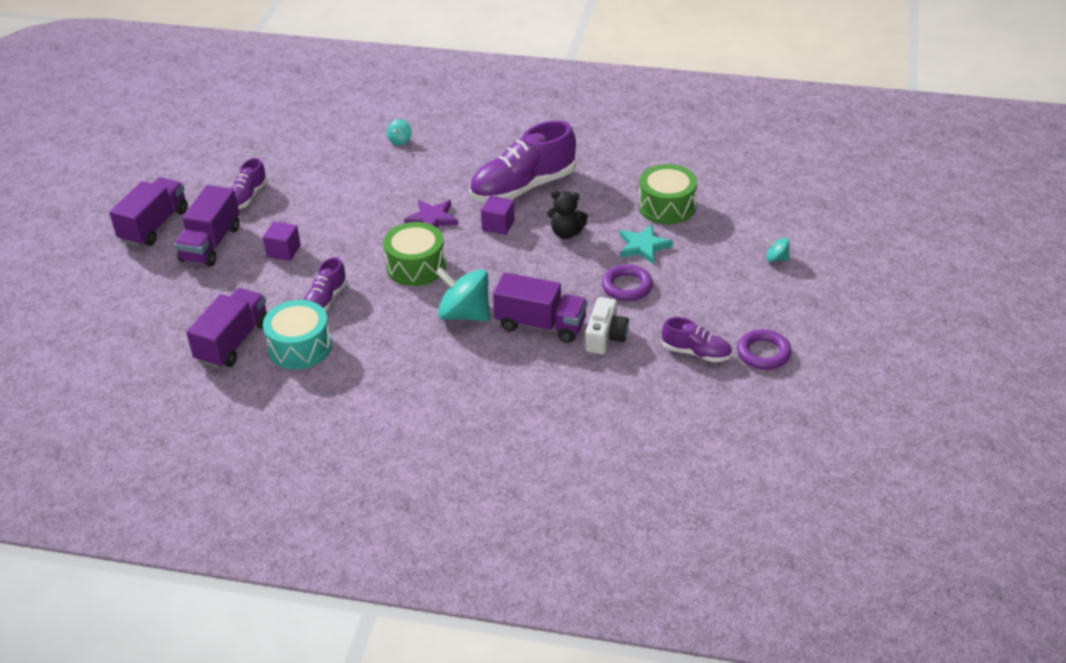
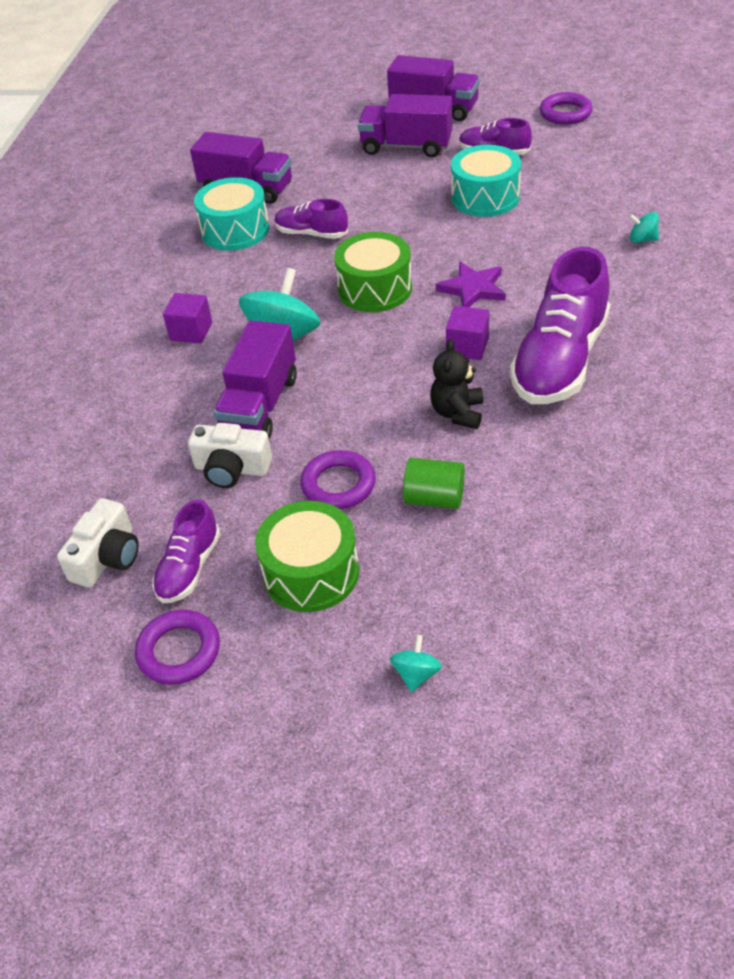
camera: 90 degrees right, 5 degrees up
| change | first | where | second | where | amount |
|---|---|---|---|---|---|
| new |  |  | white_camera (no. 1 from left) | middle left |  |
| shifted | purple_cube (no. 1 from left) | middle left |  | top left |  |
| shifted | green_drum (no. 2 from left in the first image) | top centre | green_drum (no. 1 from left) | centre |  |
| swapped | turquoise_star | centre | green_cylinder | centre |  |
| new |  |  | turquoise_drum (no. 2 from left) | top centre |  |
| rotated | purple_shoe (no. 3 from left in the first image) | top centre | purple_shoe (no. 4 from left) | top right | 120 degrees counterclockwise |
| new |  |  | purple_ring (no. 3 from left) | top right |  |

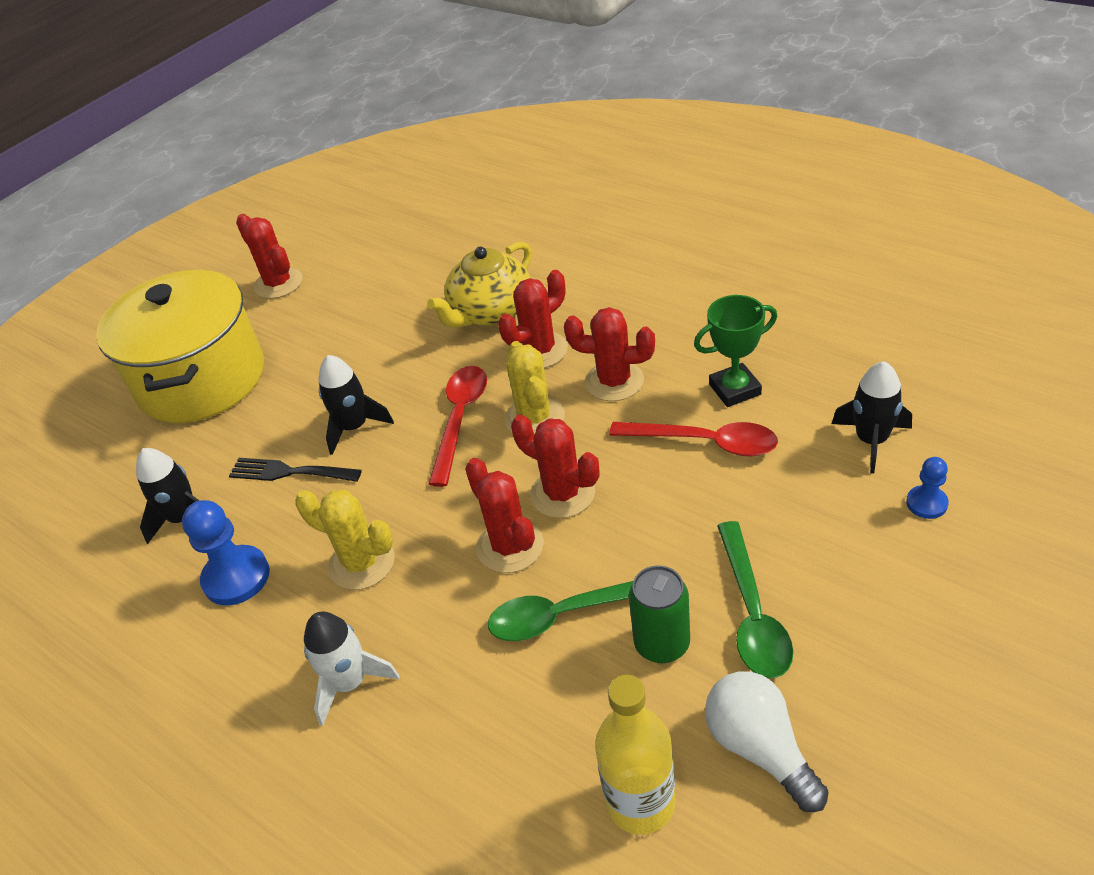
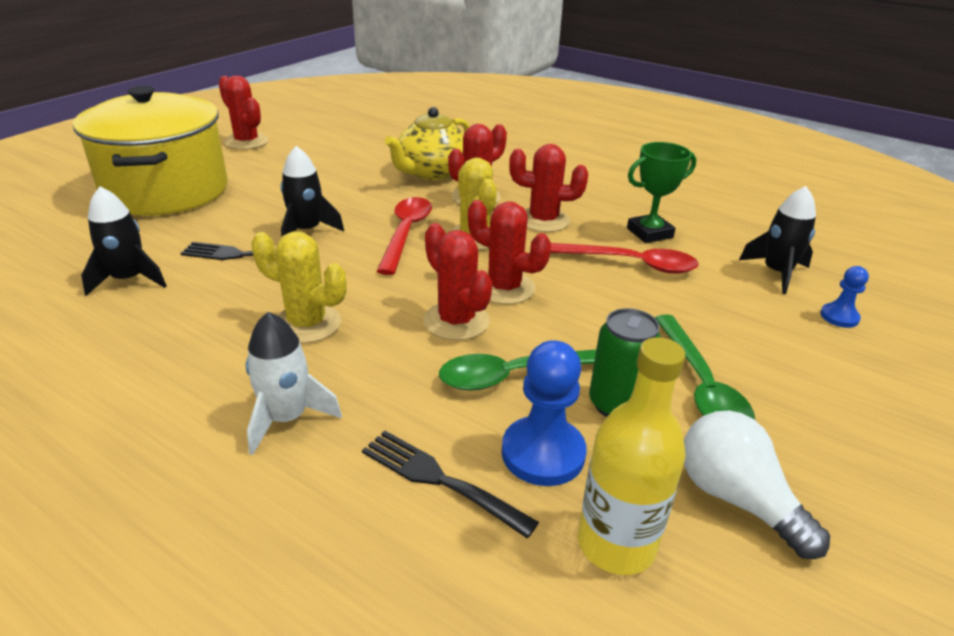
camera: 10 degrees left, 10 degrees down
| change | first | where | second | where | amount |
|---|---|---|---|---|---|
| new |  |  | black_fork (no. 2 from left) | bottom centre |  |
| shifted | blue_pawn (no. 1 from left) | middle left |  | centre |  |

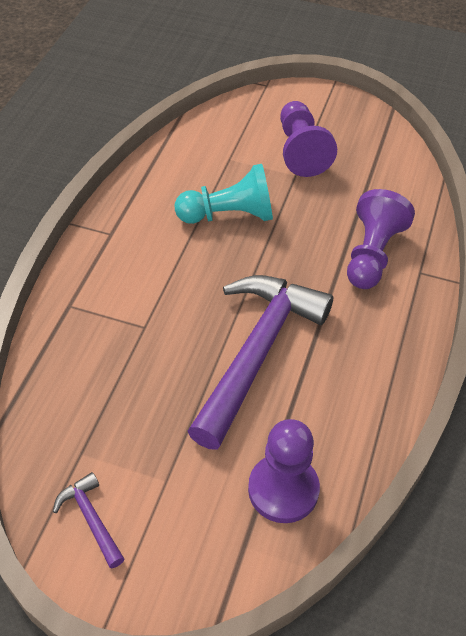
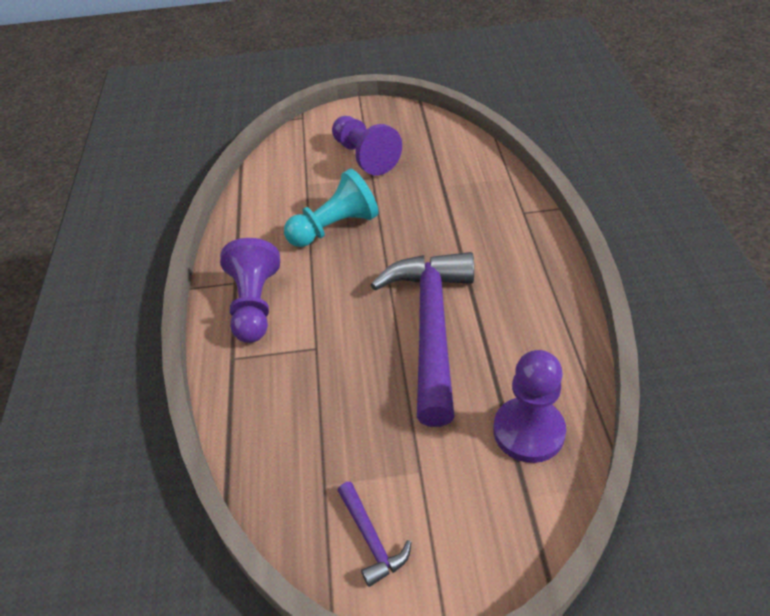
camera: 20 degrees left, 5 degrees down
| change | first | where | second | where | amount |
|---|---|---|---|---|---|
| shifted | purple_pawn (no. 3 from left in the first image) | middle right | purple_pawn (no. 1 from left) | middle left |  |
| rotated | purple_hammer (no. 1 from left) | bottom left |  | bottom centre | 150 degrees counterclockwise |

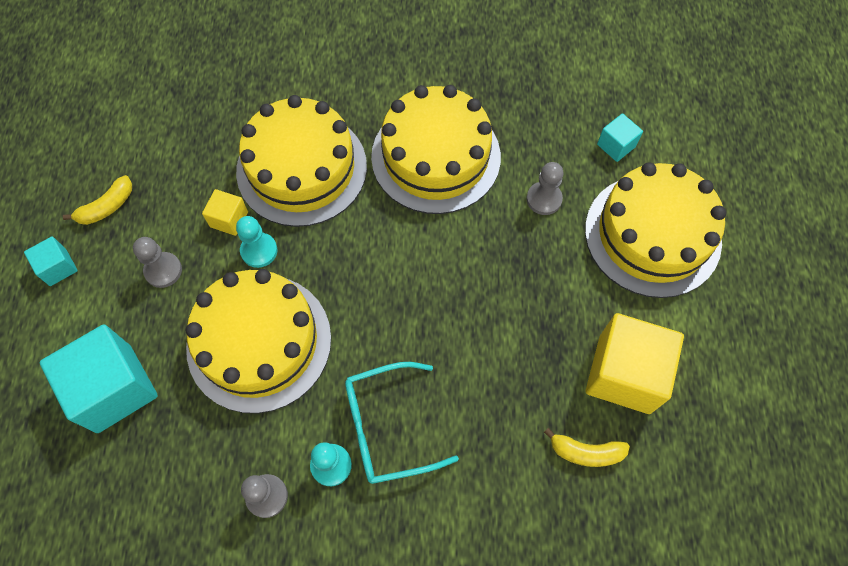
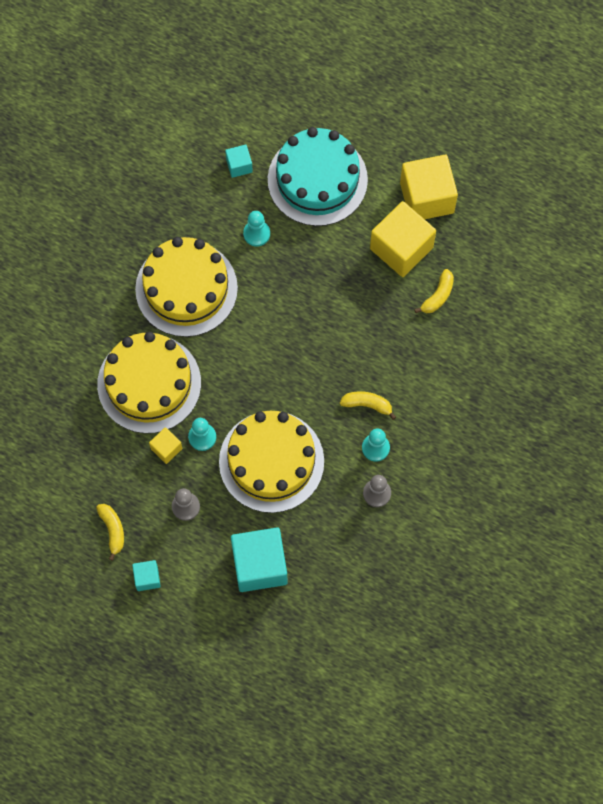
camera: 65 degrees left, 5 degrees up
| change | first | where | second | where | amount |
|---|---|---|---|---|---|
| repainted | grey_pawn (no. 3 from left) | top centre | turquoise_pawn (no. 2 from left) | top centre |  |
| repainted | yellow_cake (no. 4 from left) | middle right | turquoise_cake | top centre |  |
| swapped | turquoise_glasses | bottom centre | yellow_banana (no. 2 from left) | centre |  |
| new |  |  | yellow_cube (no. 3 from left) | top right |  |

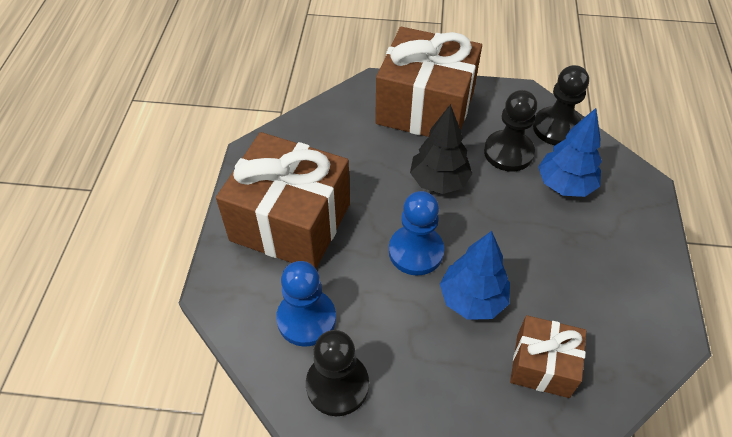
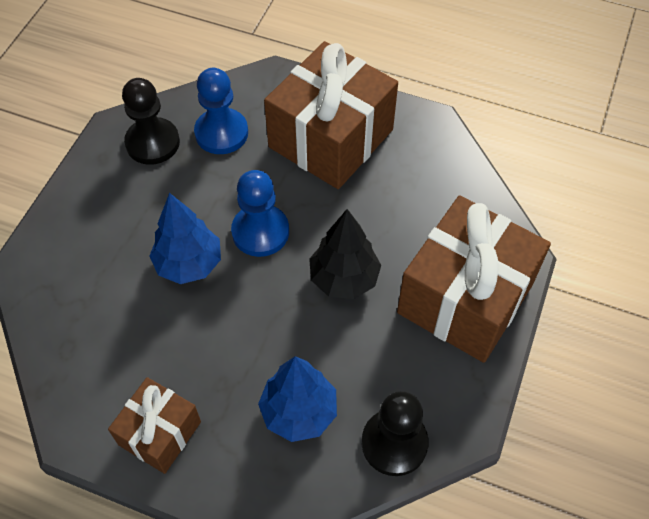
camera: 105 degrees right, 5 degrees up
| change | first | where | second | where | amount |
|---|---|---|---|---|---|
| shifted | brown_gift (no. 3 from left in the first image) | bottom right | brown_gift (no. 1 from left) | bottom left |  |
| gone | black_pawn (no. 2 from left) | top right |  |  |  |

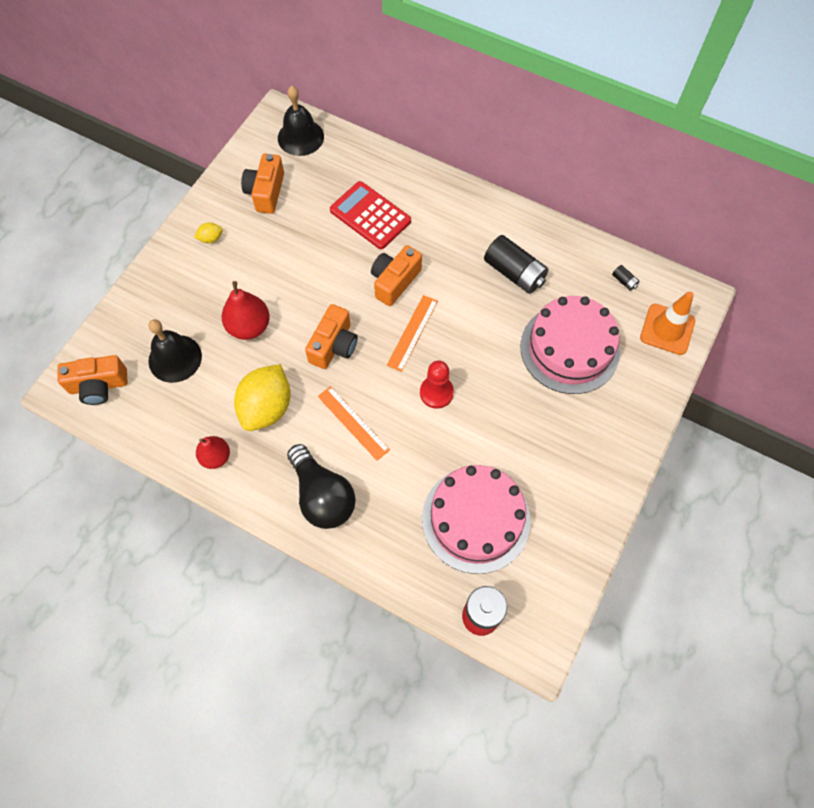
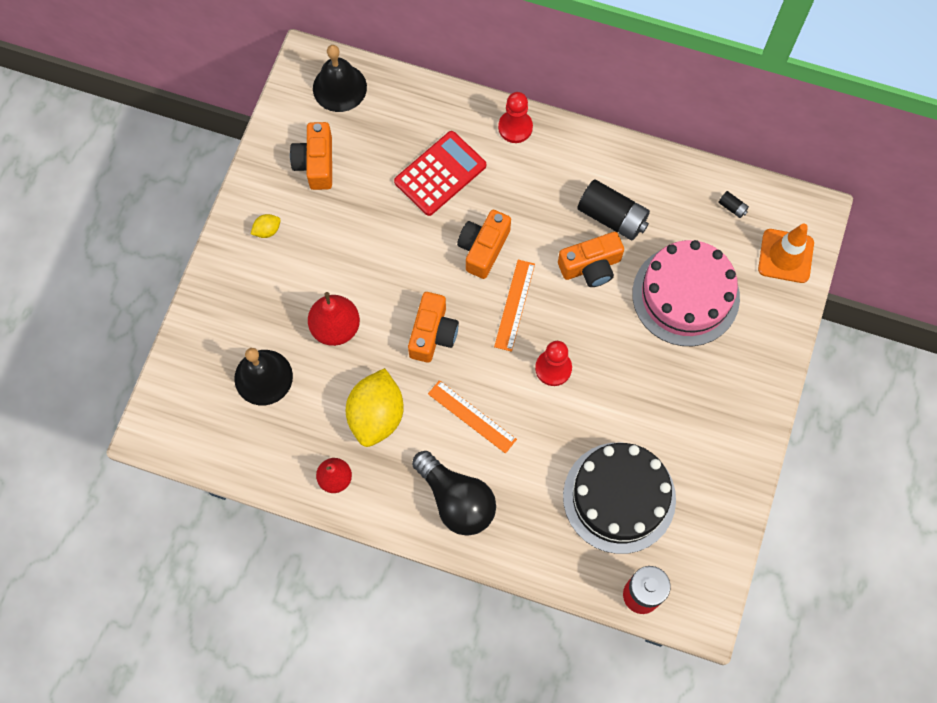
camera: 10 degrees left, 5 degrees up
| change | first | where | second | where | amount |
|---|---|---|---|---|---|
| rotated | red_calculator | top centre |  | top centre | 105 degrees clockwise |
| new |  |  | red_pawn (no. 1 from left) | top centre |  |
| shifted | orange_camera (no. 1 from left in the first image) | middle left | orange_camera (no. 4 from left) | centre |  |
| repainted | pink_cake (no. 1 from left) | centre | black_cake | bottom centre |  |

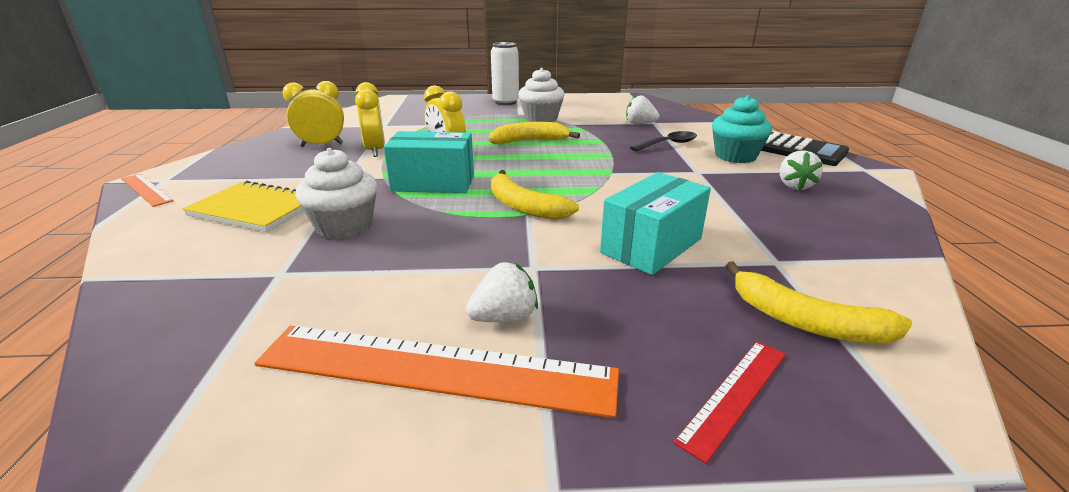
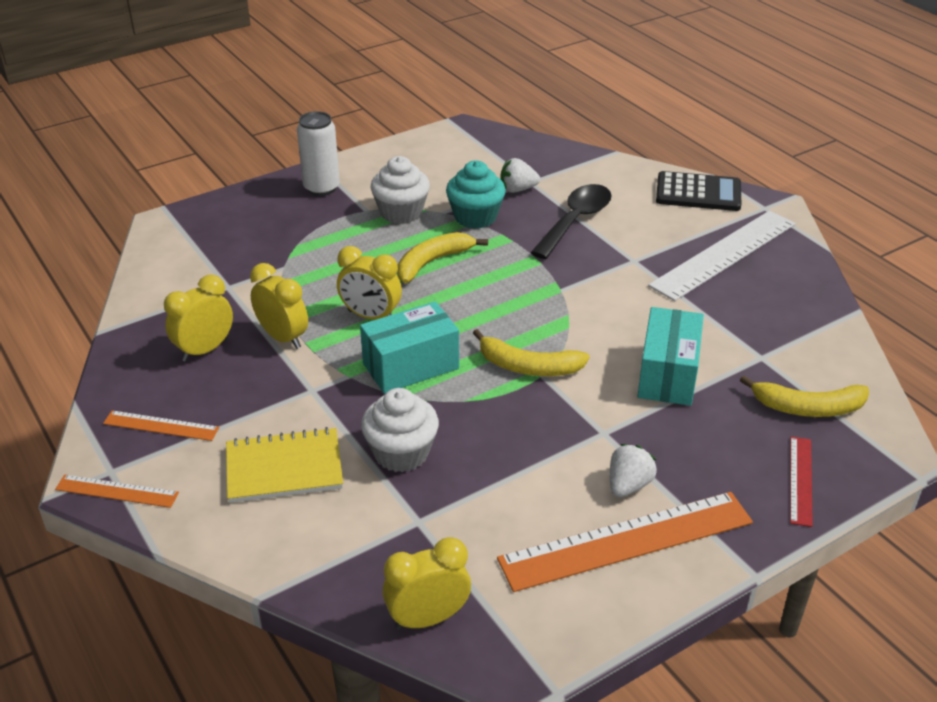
camera: 30 degrees left, 10 degrees up
| change | first | where | second | where | amount |
|---|---|---|---|---|---|
| new |  |  | orange_ruler (no. 2 from left) | middle left |  |
| new |  |  | yellow_clock (no. 4 from left) | bottom centre |  |
| shifted | turquoise_cupcake | top right |  | top centre |  |
| scaled | black_spoon | top centre |  | top centre | x1.52 |
| swapped | white_strawberry (no. 3 from left) | middle right | white_ruler | middle right |  |

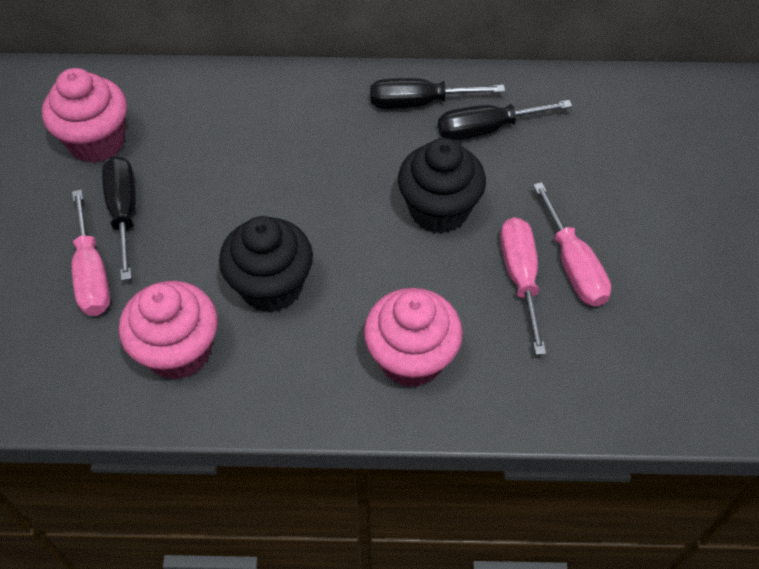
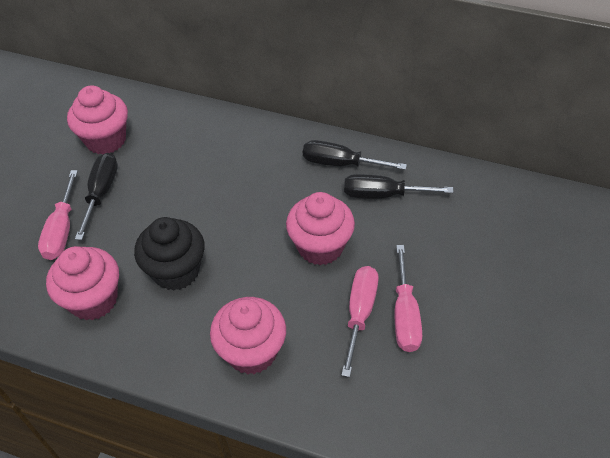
camera: 20 degrees right, 5 degrees down
| change | first | where | second | where | amount |
|---|---|---|---|---|---|
| repainted | black_cupcake (no. 2 from left) | top centre | pink_cupcake (no. 4 from left) | centre |  |

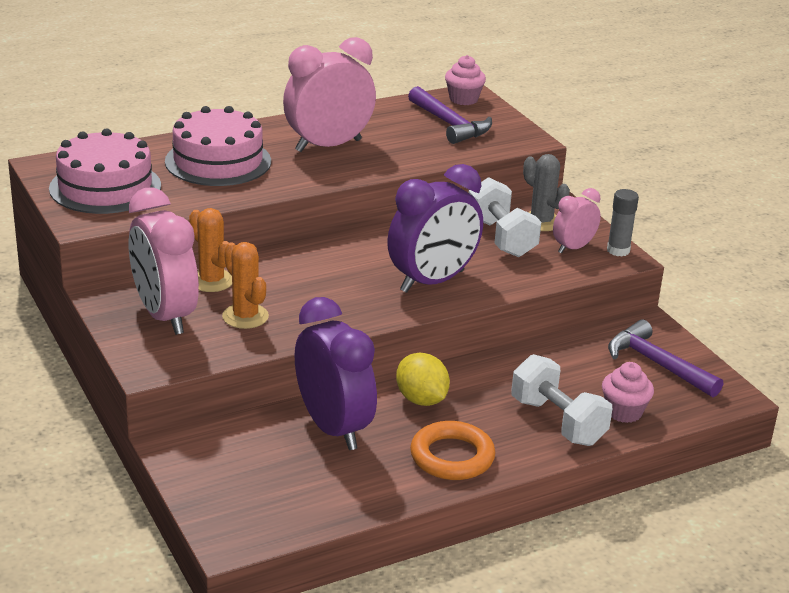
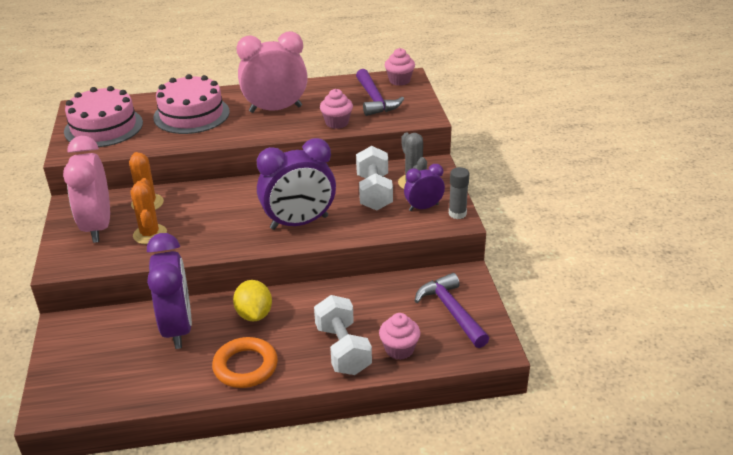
camera: 20 degrees right, 5 degrees up
| change | first | where | second | where | amount |
|---|---|---|---|---|---|
| new |  |  | pink_cupcake (no. 1 from left) | top centre |  |
| repainted | pink_clock (no. 3 from left) | middle right | purple_clock (no. 3 from left) | centre |  |

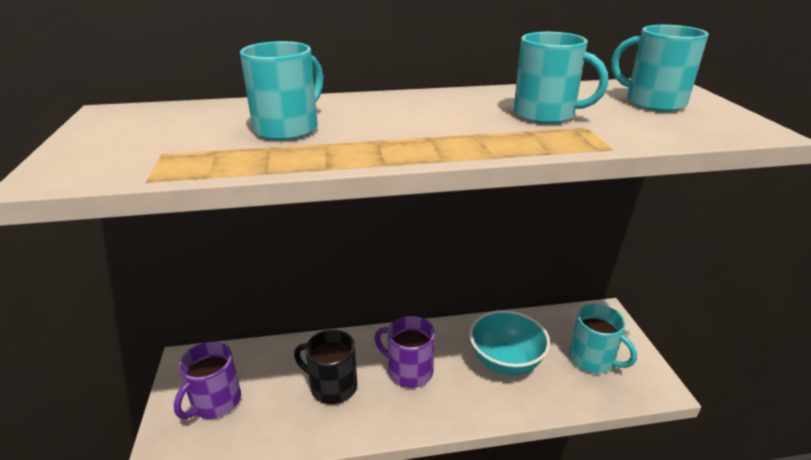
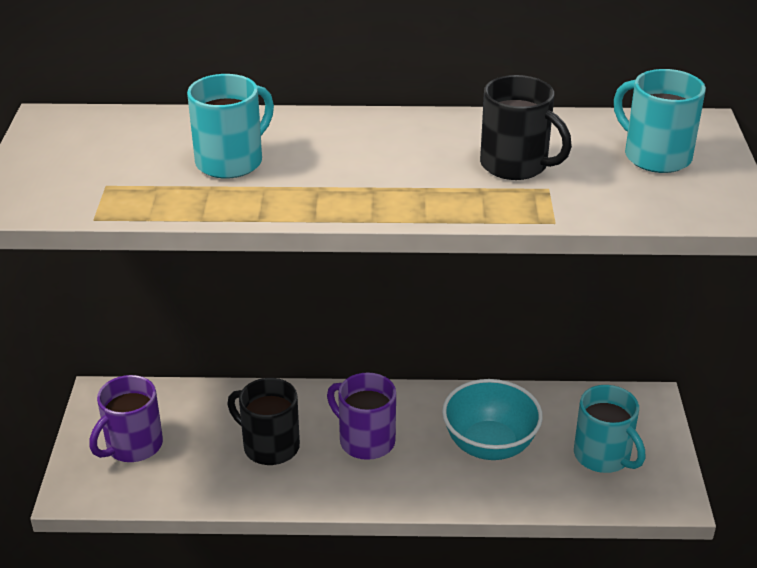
camera: 10 degrees right, 5 degrees up
| change | first | where | second | where | amount |
|---|---|---|---|---|---|
| repainted | turquoise_mug (no. 2 from left) | top right | black_mug (no. 2 from left) | top right |  |

